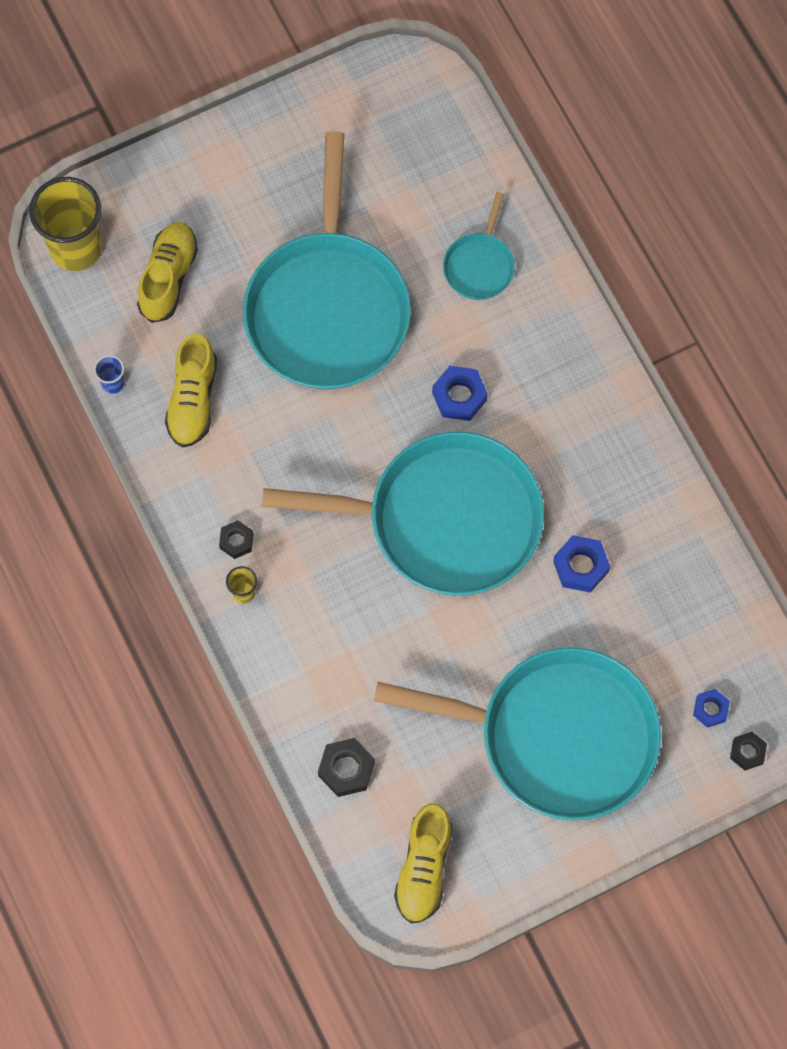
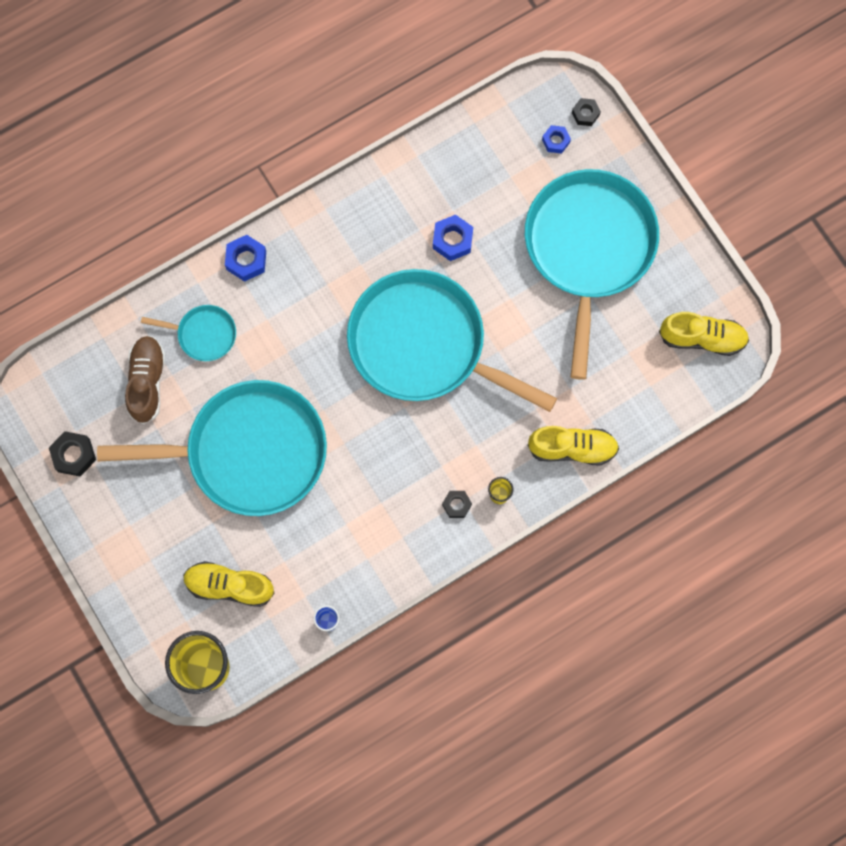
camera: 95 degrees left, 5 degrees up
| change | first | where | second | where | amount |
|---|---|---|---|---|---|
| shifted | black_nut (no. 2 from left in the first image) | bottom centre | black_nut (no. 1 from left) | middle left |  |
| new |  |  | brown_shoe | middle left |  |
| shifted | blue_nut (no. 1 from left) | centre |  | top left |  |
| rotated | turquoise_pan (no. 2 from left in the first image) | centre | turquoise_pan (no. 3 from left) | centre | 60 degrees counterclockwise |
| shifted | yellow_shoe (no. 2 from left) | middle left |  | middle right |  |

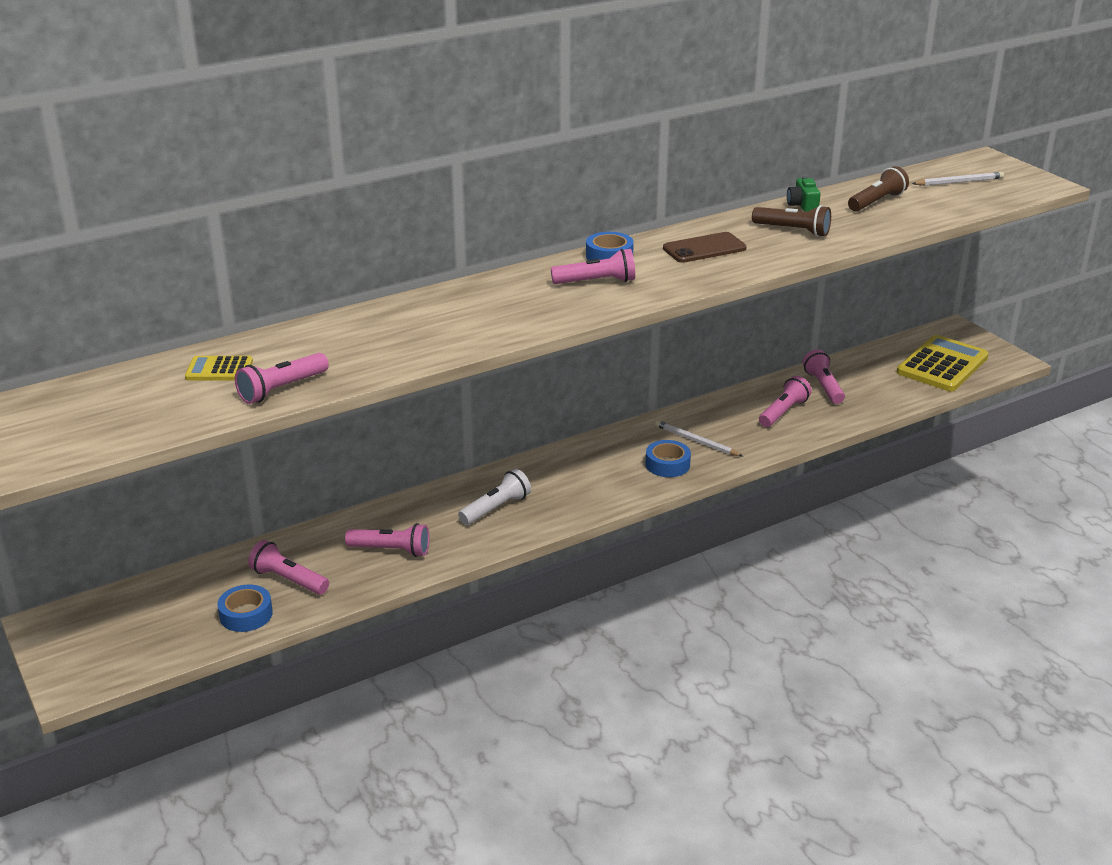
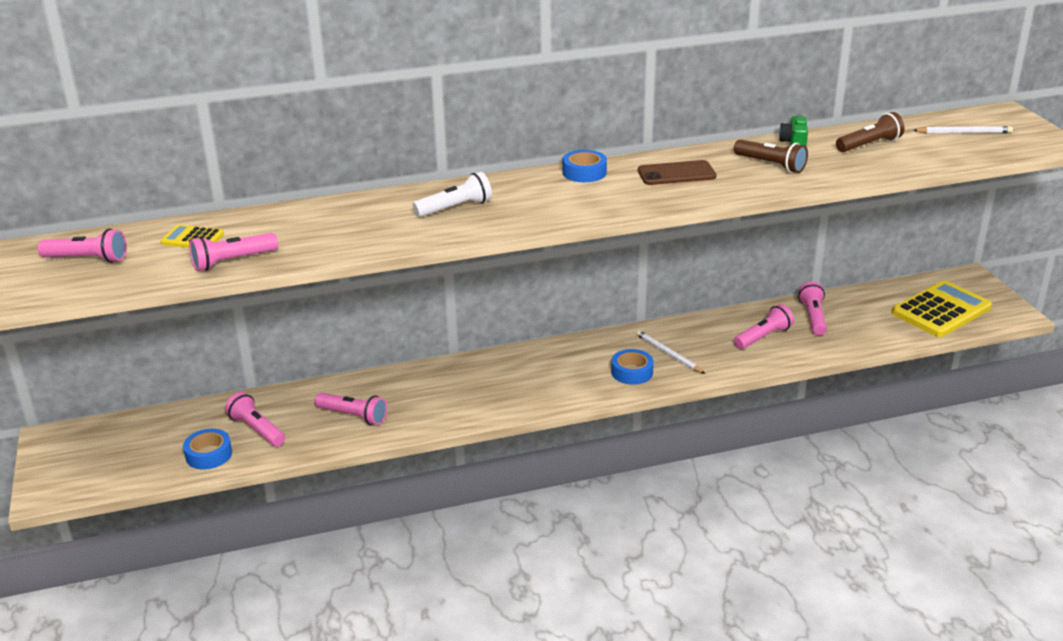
camera: 15 degrees right, 0 degrees up
| change | first | where | second | where | amount |
|---|---|---|---|---|---|
| shifted | pink_flashlight (no. 4 from left in the first image) | top centre | pink_flashlight (no. 1 from left) | middle left |  |
| shifted | white_flashlight | centre |  | top centre |  |

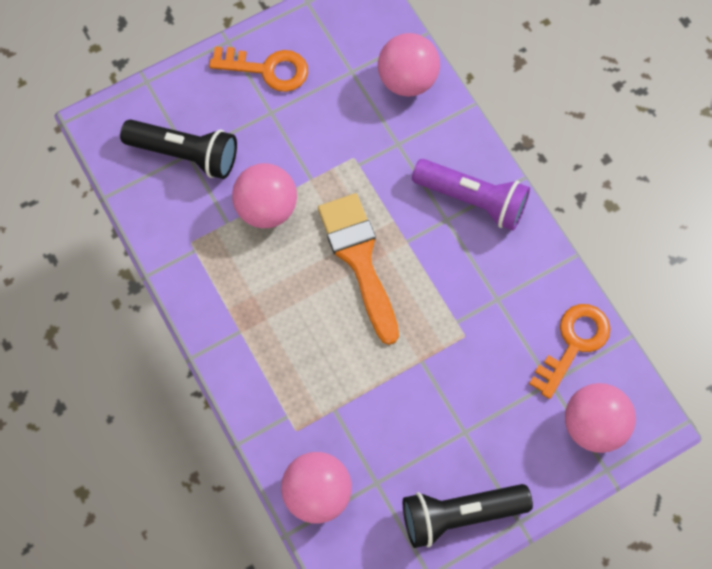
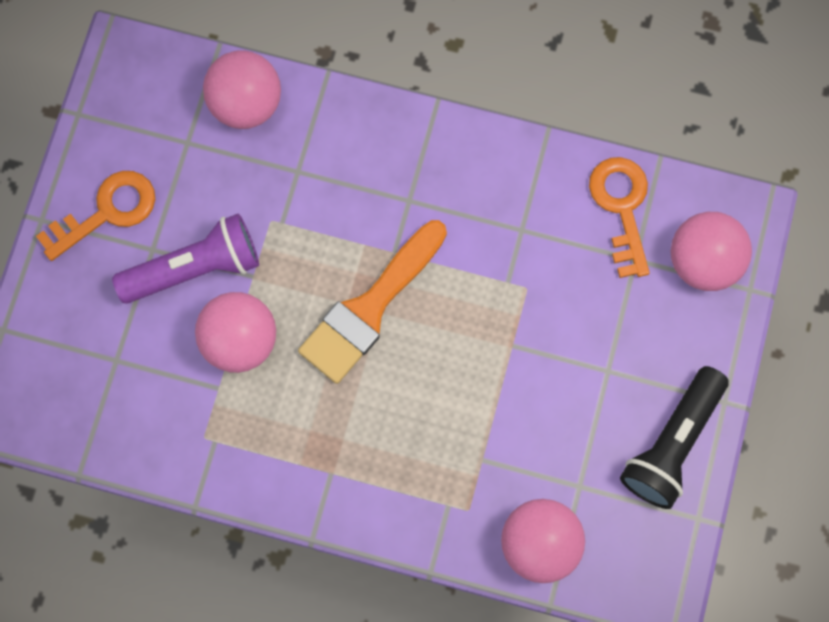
camera: 45 degrees left, 5 degrees up
| change | first | where | second | where | amount |
|---|---|---|---|---|---|
| shifted | purple_flashlight | centre |  | middle left |  |
| rotated | orange_brush | centre |  | centre | 75 degrees counterclockwise |
| gone | black_flashlight (no. 1 from left) | top left |  |  |  |

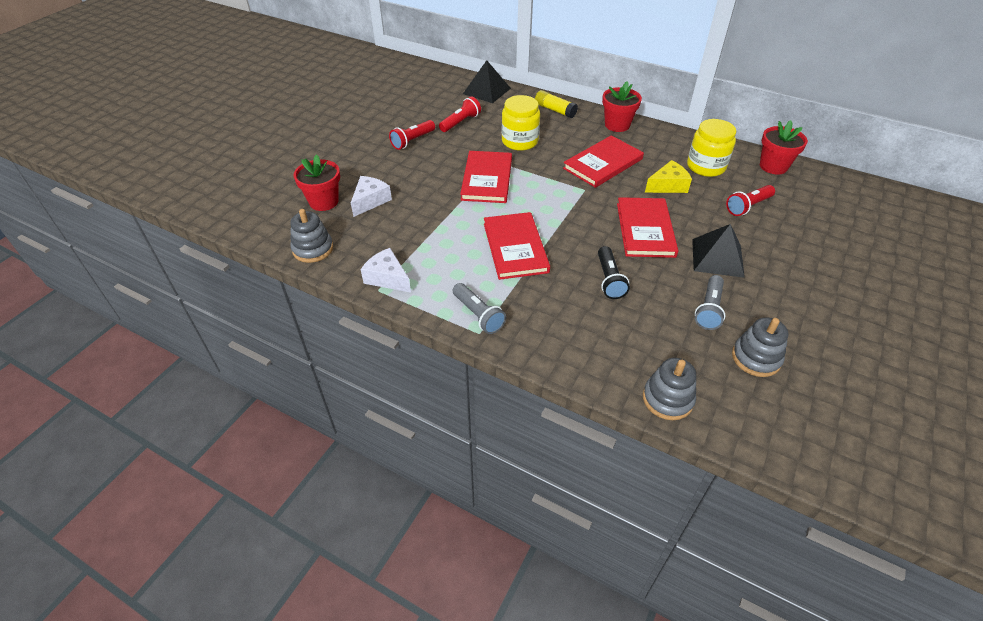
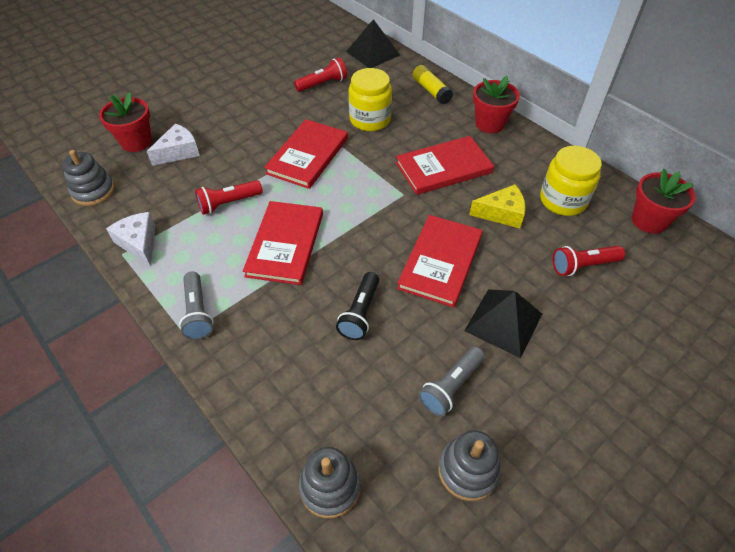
camera: 20 degrees right, 5 degrees up
| change | first | where | second | where | amount |
|---|---|---|---|---|---|
| shifted | red_flashlight (no. 1 from left) | top centre |  | middle left |  |

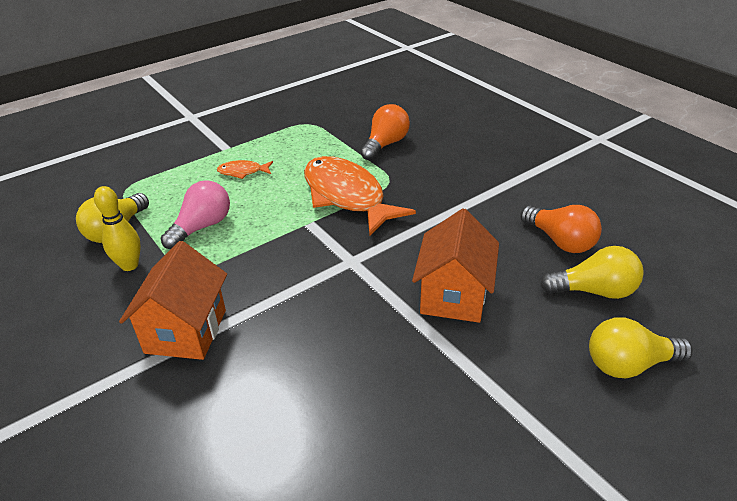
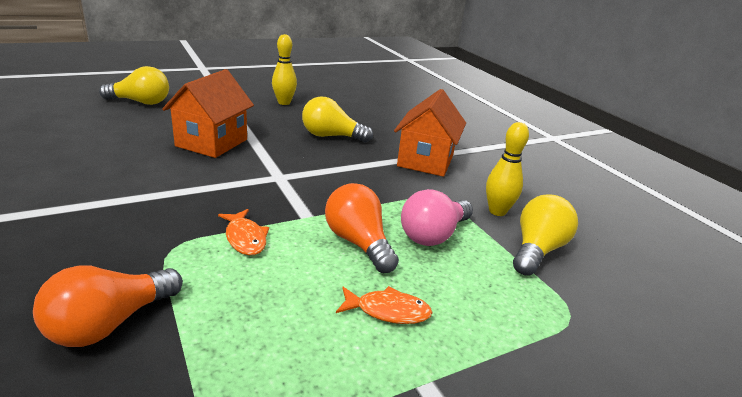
camera: 175 degrees left, 10 degrees down
| change | first | where | second | where | amount |
|---|---|---|---|---|---|
| scaled | orange_fish (no. 2 from left in the first image) | centre | orange_fish (no. 1 from left) | middle left | x0.43 |
| new |  |  | yellow_bowling_pin (no. 1 from left) | top centre |  |
| shifted | yellow_light_bulb (no. 2 from left) | middle right |  | top centre |  |
| shifted | orange_light_bulb (no. 2 from left) | middle right |  | centre |  |

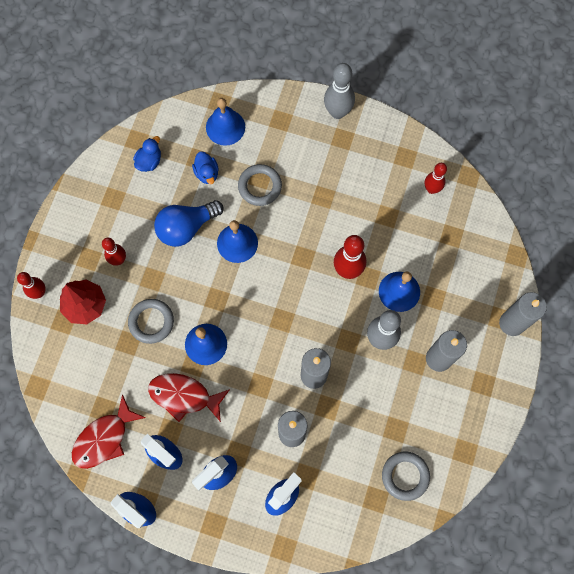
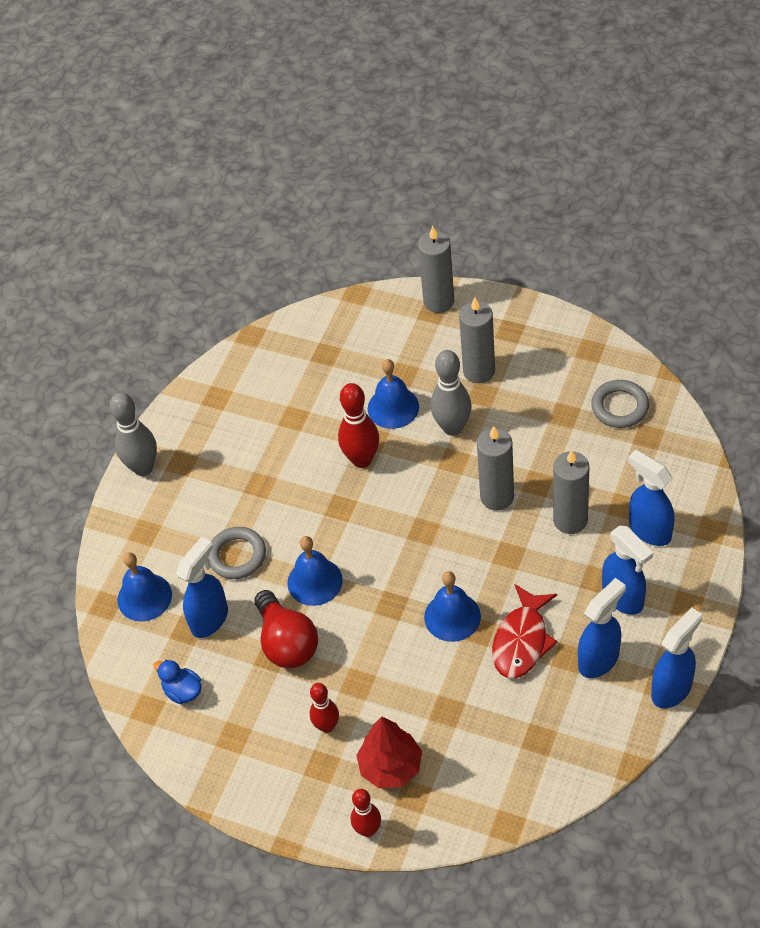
camera: 80 degrees left, 20 degrees down
| change | first | where | second | where | amount |
|---|---|---|---|---|---|
| swapped | blue_duck (no. 2 from left) | top centre | blue_spray_bottle (no. 1 from left) | middle left |  |
| repainted | blue_light_bulb | middle left | red_light_bulb | bottom centre |  |
| gone | red_fish (no. 1 from left) | bottom left |  |  |  |
| gone | grey_ring (no. 1 from left) | middle left |  |  |  |
| gone | red_bowling_pin (no. 4 from left) | top right |  |  |  |

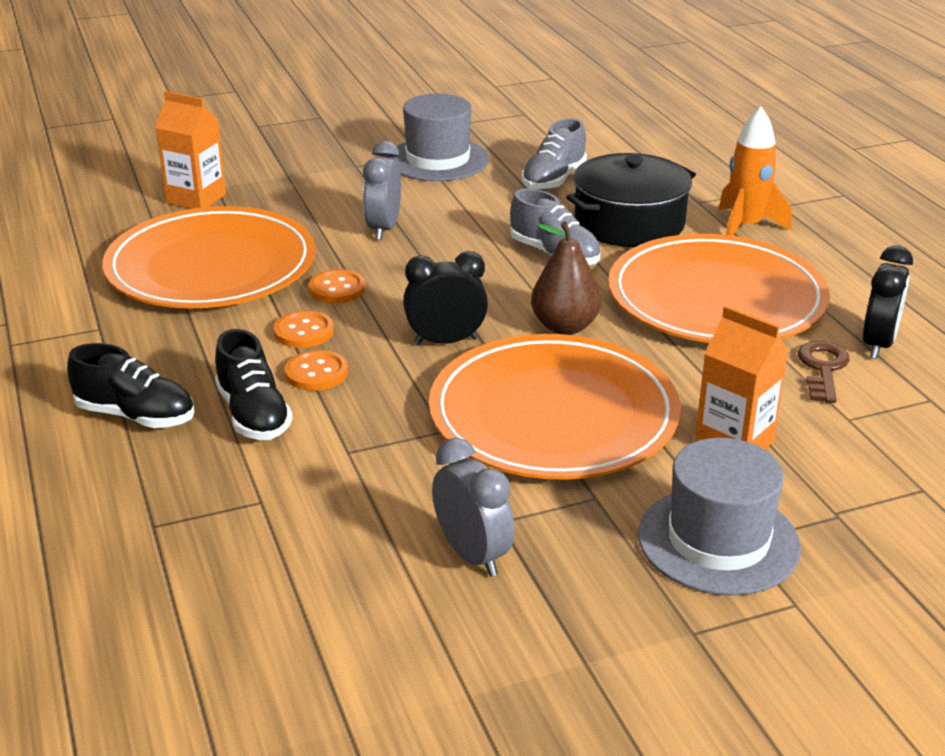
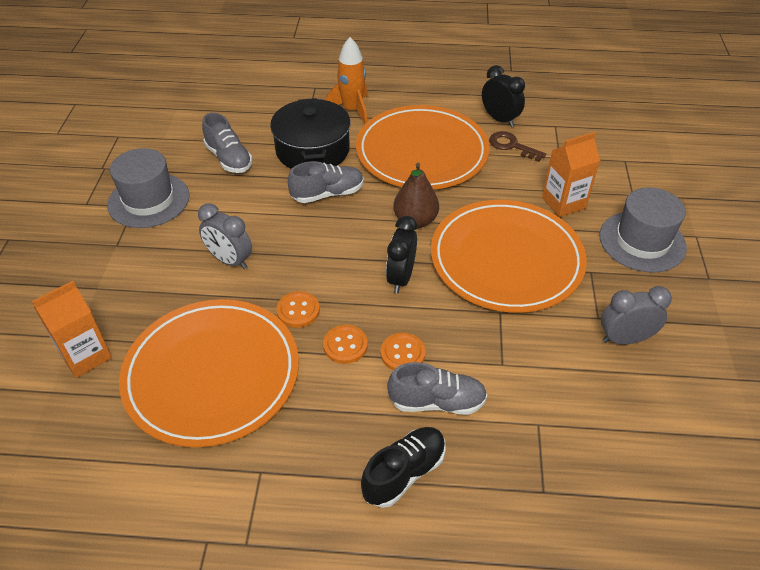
camera: 65 degrees left, 15 degrees up
| change | first | where | second | where | amount |
|---|---|---|---|---|---|
| repainted | black_shoe (no. 2 from left) | middle left | grey_shoe (no. 3 from left) | bottom centre |  |

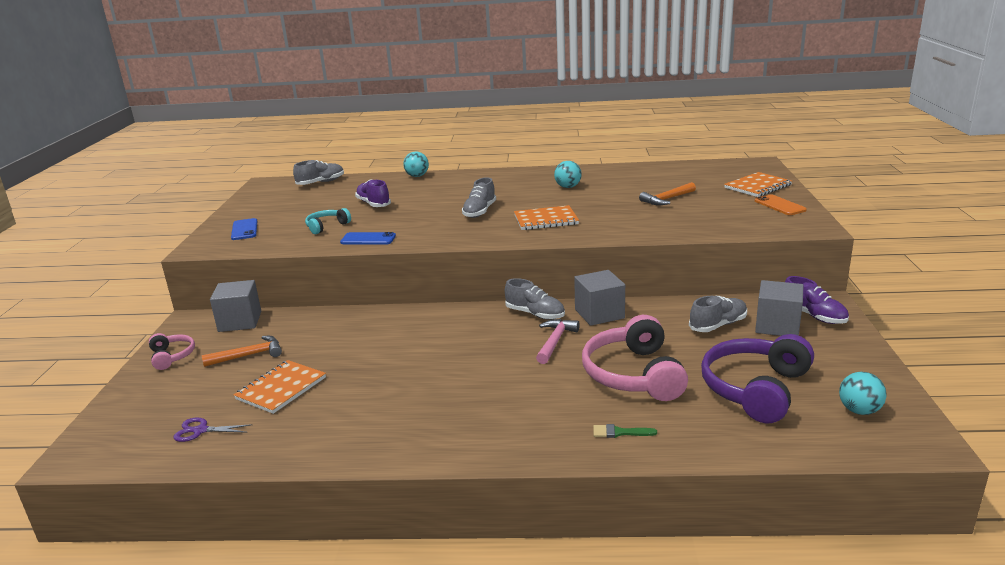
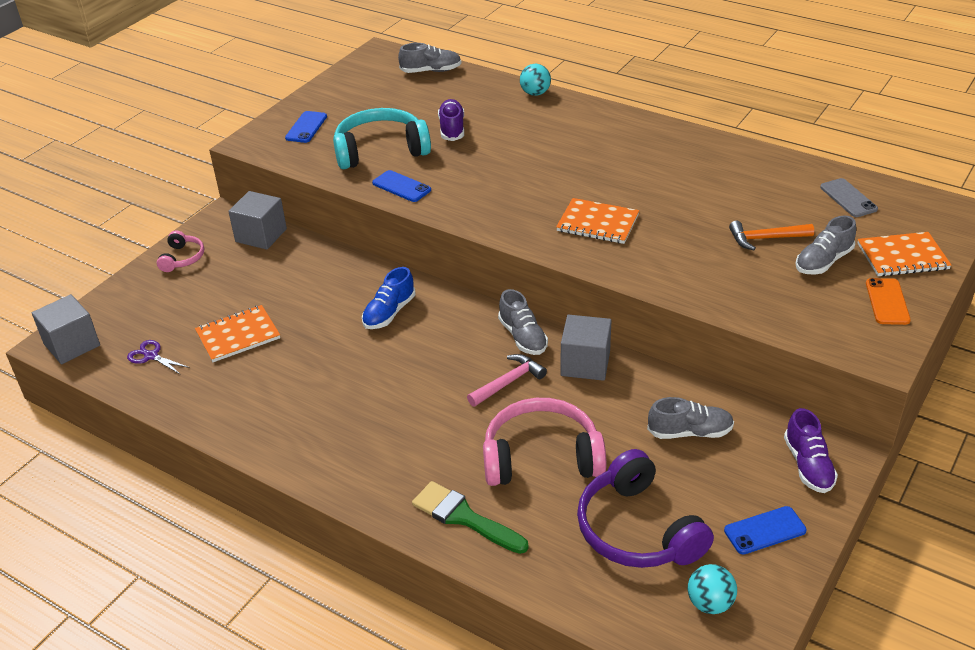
camera: 30 degrees right, 15 degrees up
| change | first | where | second | where | amount |
|---|---|---|---|---|---|
| shifted | grey_cube (no. 3 from left in the first image) | middle right | grey_cube (no. 1 from left) | middle left |  |
| scaled | turquoise_headphones | middle left |  | top centre | x1.97 |
| new |  |  | blue_shoe | centre |  |
| scaled | green_brush | bottom centre |  | bottom centre | x1.98 |
| rotated | pink_headphones (no. 2 from left) | centre |  | bottom centre | 60 degrees clockwise |
| rotated | purple_headphones | bottom right |  | bottom centre | 90 degrees counterclockwise |
| new |  |  | blue_phone (no. 3 from left) | bottom right |  |
| shifted | grey_shoe (no. 2 from left in the first image) | centre | grey_shoe (no. 4 from left) | middle right |  |
| new |  |  | grey_phone | top right |  |
| gone | orange_hammer (no. 1 from left) | middle left |  |  |  |
| gone | turquoise_ball (no. 2 from left) | top centre |  |  |  |

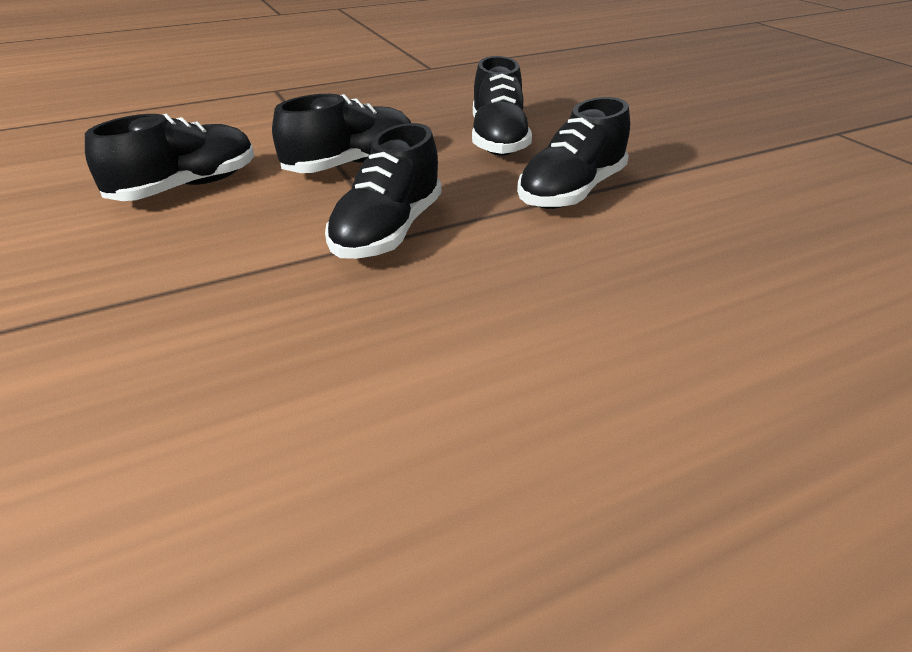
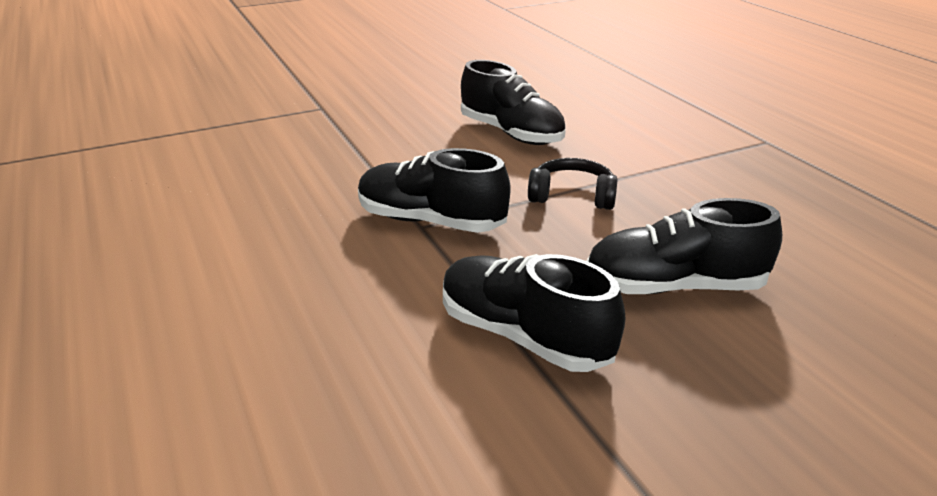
camera: 90 degrees right, 5 degrees down
| change | first | where | second | where | amount |
|---|---|---|---|---|---|
| swapped | black_shoe (no. 2 from left) | top centre | black_headphones | centre |  |

